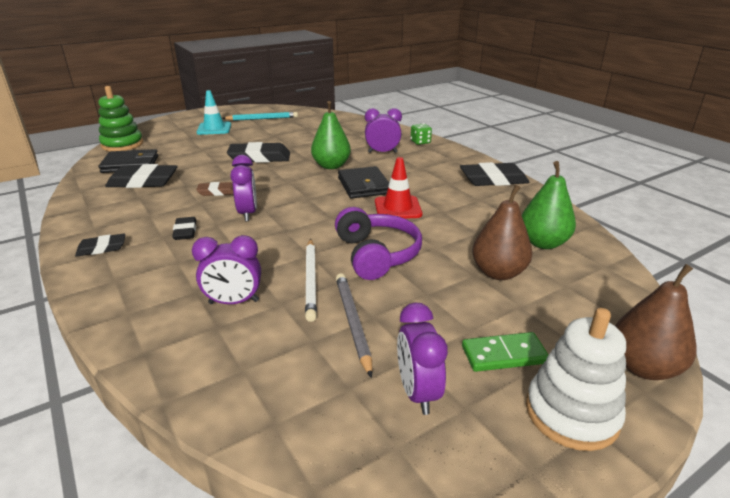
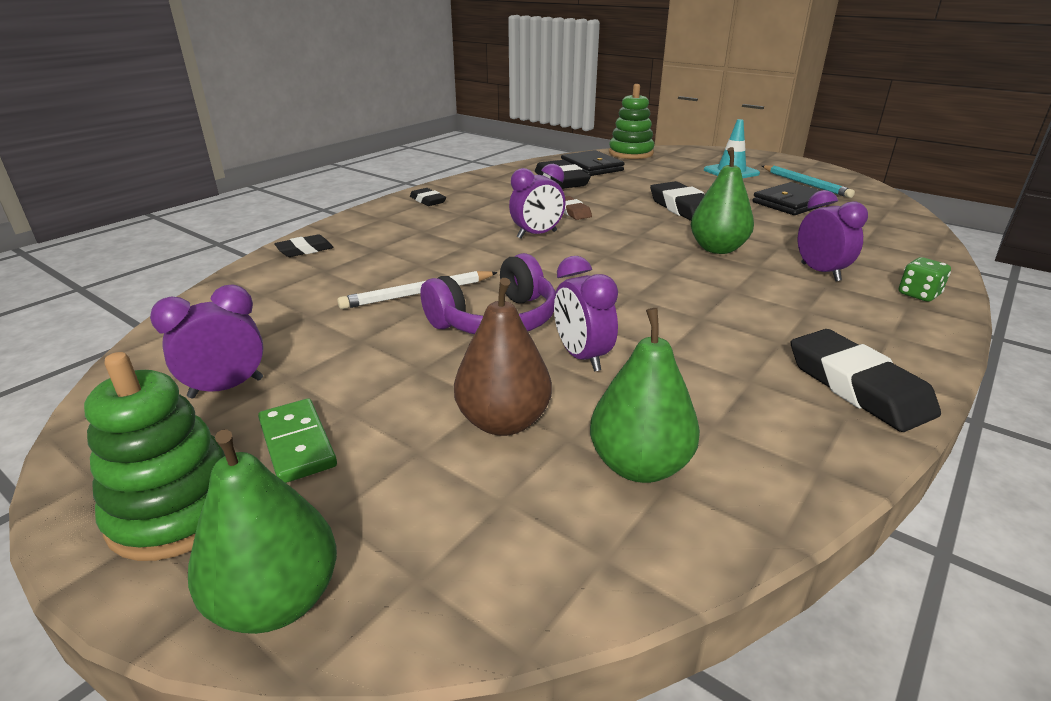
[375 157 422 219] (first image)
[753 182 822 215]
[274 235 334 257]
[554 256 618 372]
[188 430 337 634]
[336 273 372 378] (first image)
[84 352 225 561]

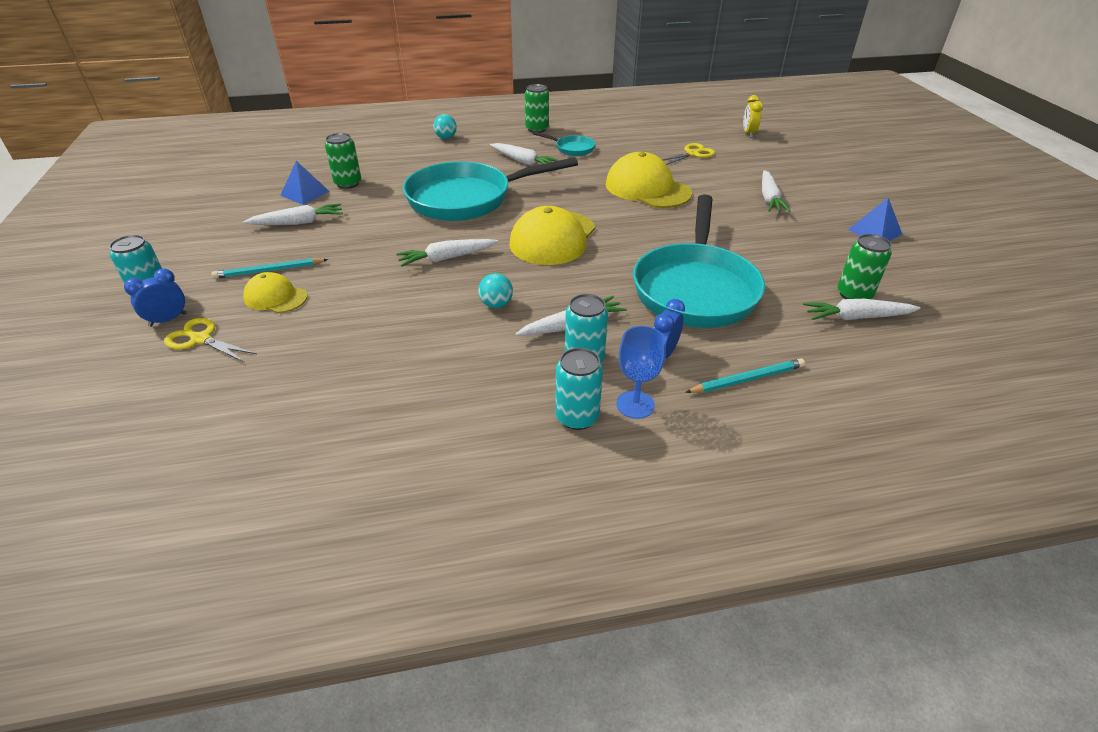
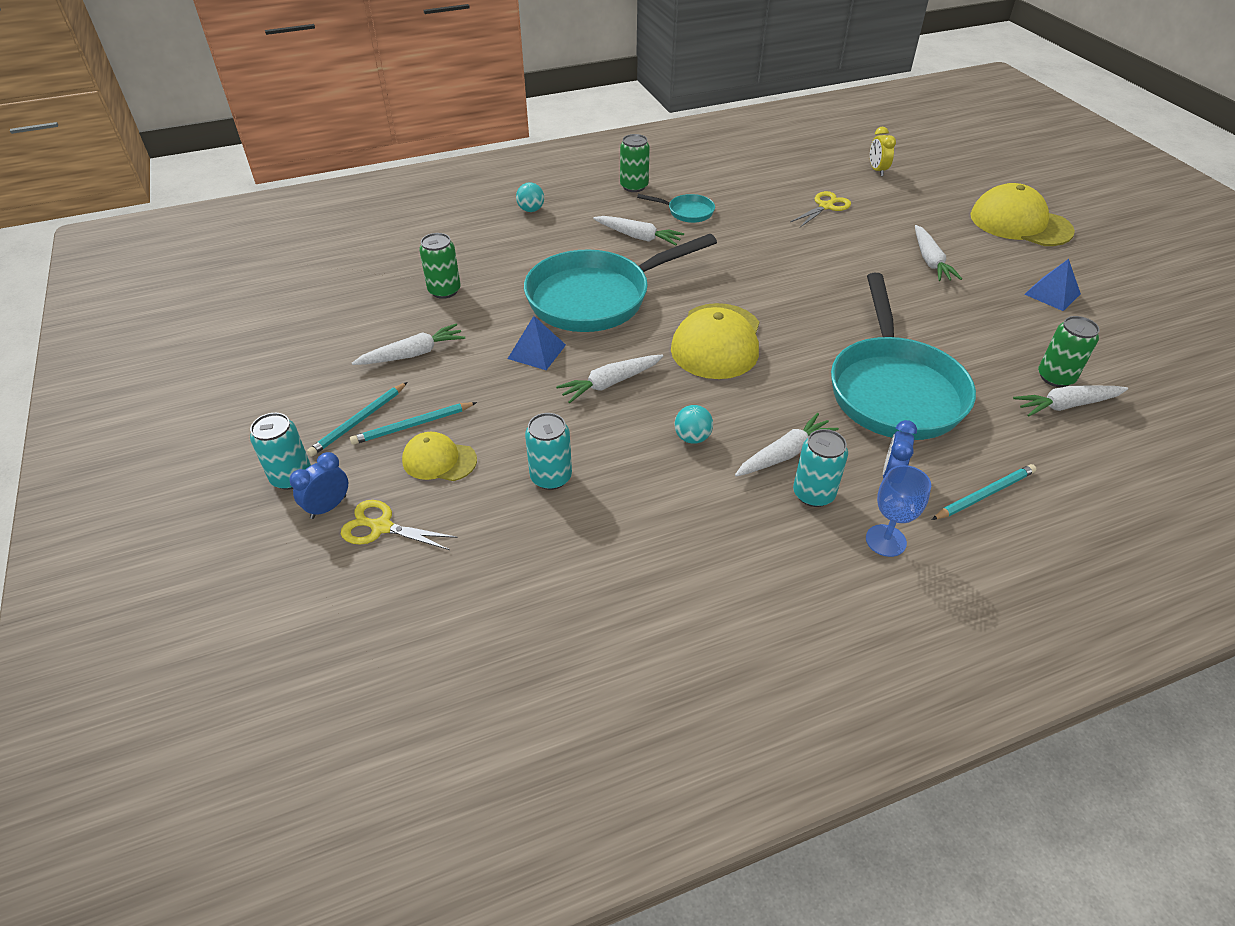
[970 183 1075 246]
[508 316 566 370]
[525 413 572 490]
[307 382 407 457]

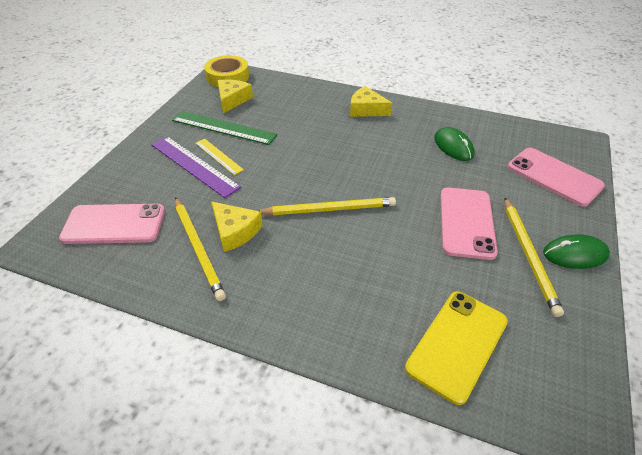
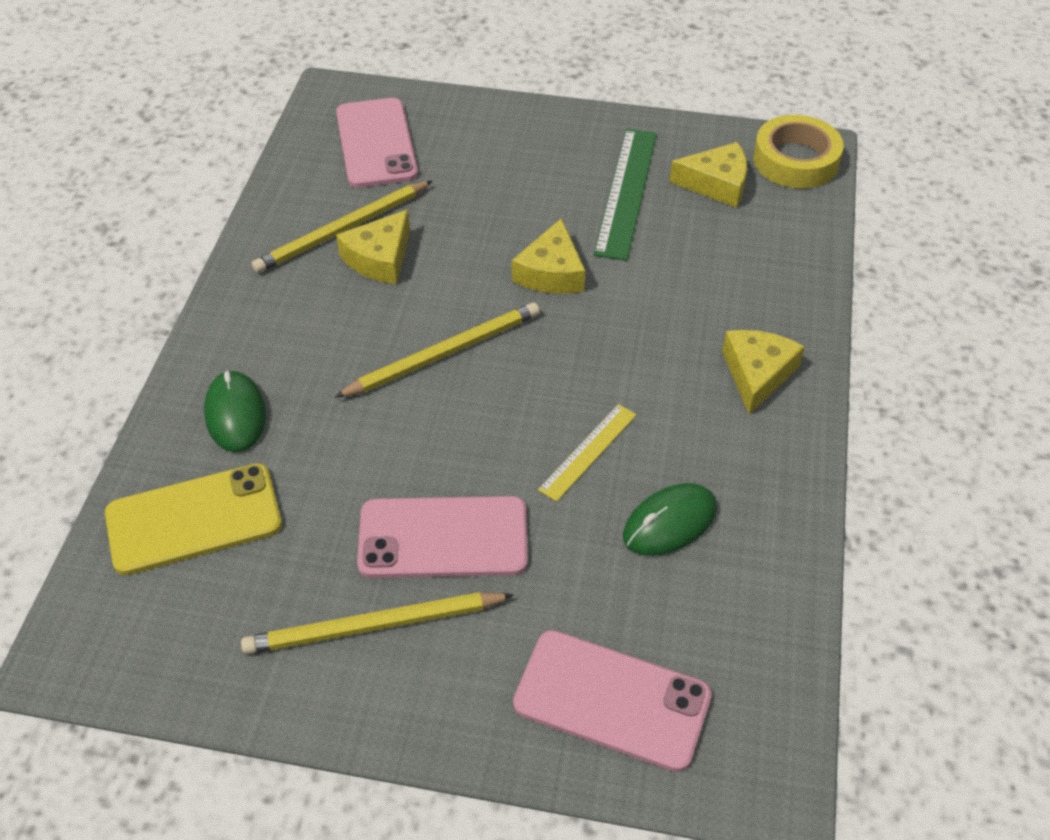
[151 136 241 198] (first image)
[538 404 637 502]
[513 630 712 772]
[334 303 540 398]
[204 370 266 452]
[105 463 282 575]
[512 218 585 294]

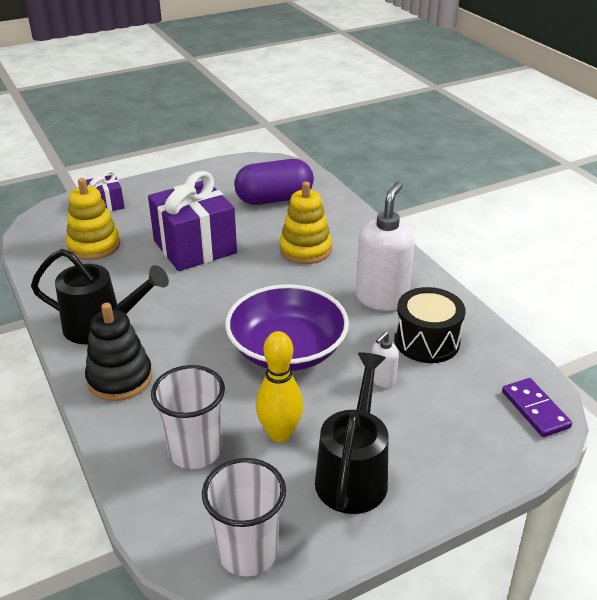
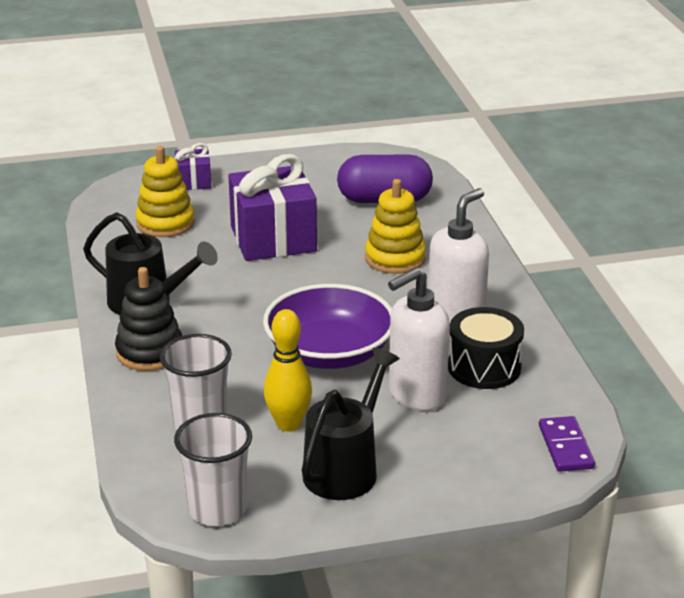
[388 267 450 411]

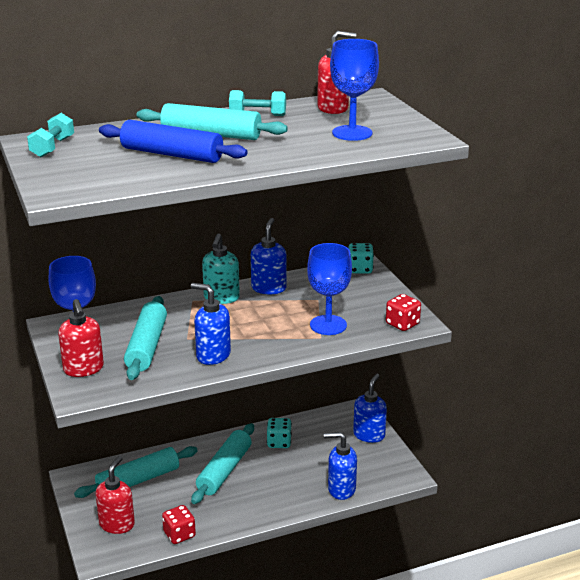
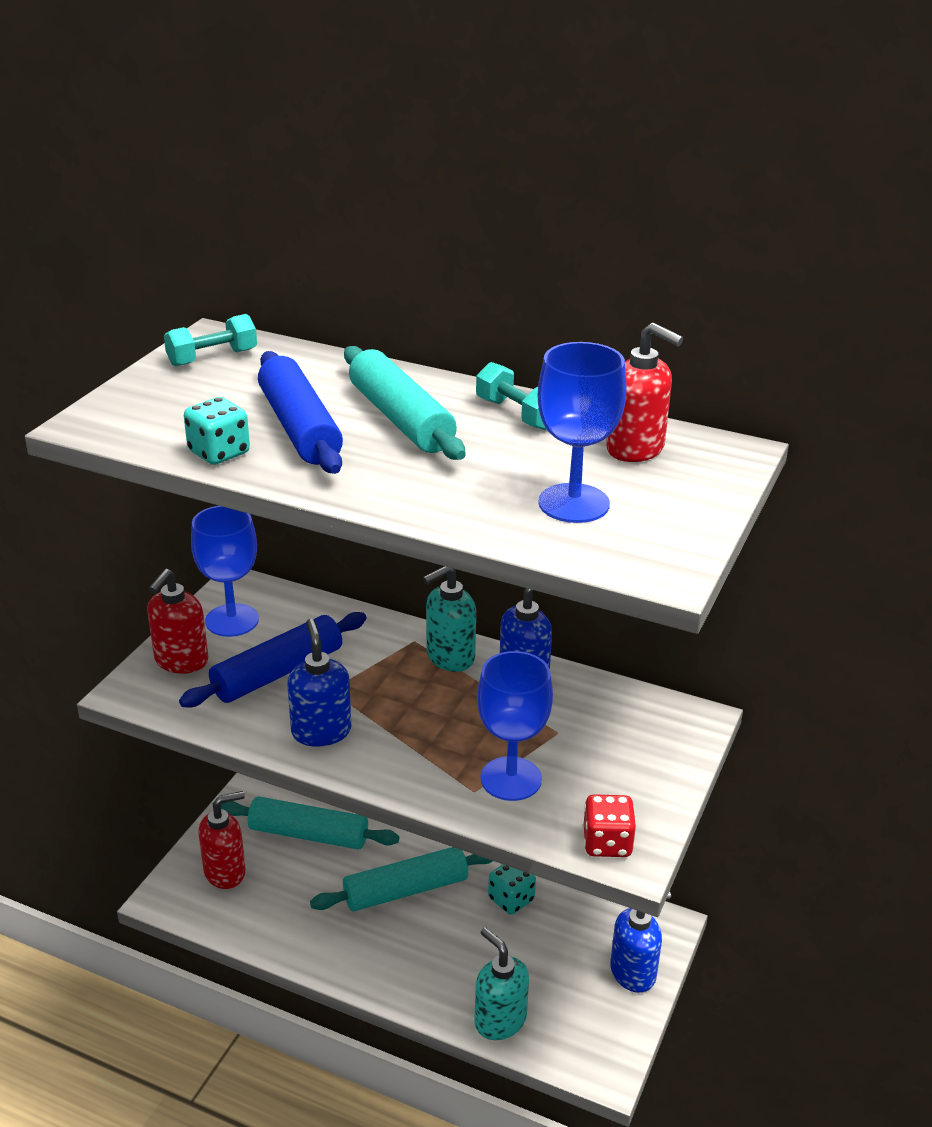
[184 397 250 465]
[179 612 367 707]
[475 927 529 1040]
[162 505 196 544] (first image)

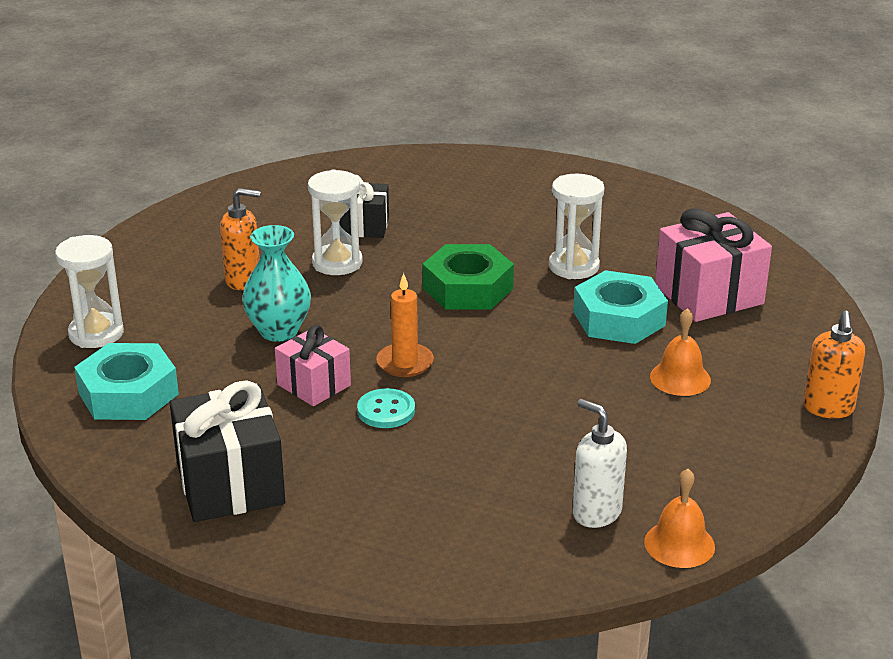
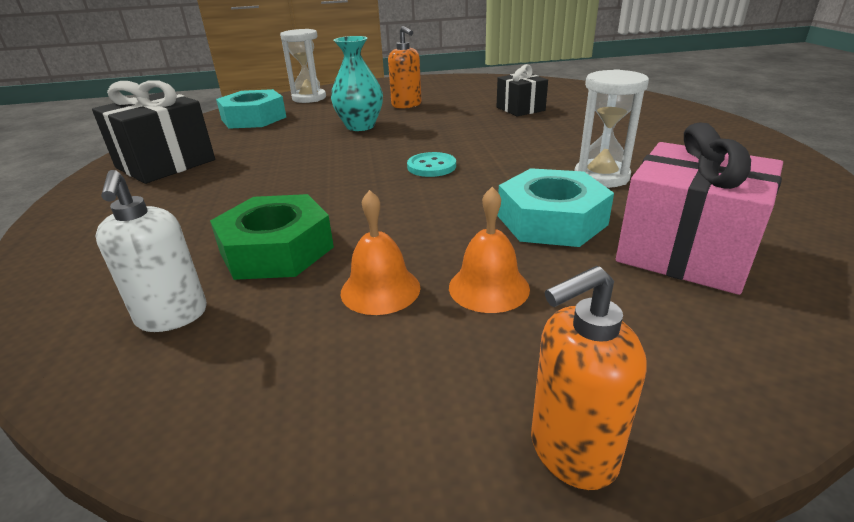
[308 169 363 275] (first image)
[210 194 334 280]
[377 273 434 377] (first image)
[275 325 351 406] (first image)
[407 152 456 177]
[96 170 207 332]
[341 190 420 315]

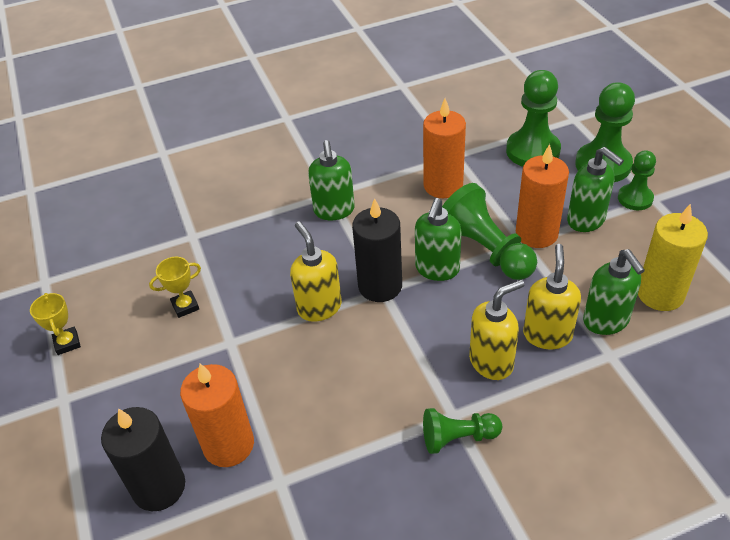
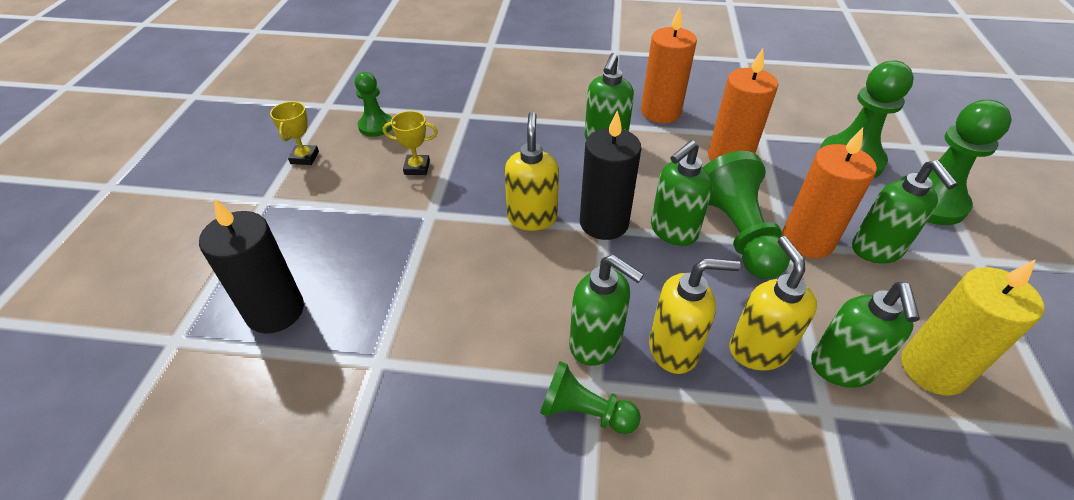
[355 72 392 137]
[729 236 817 371]
[641 7 697 123]
[569 255 644 366]

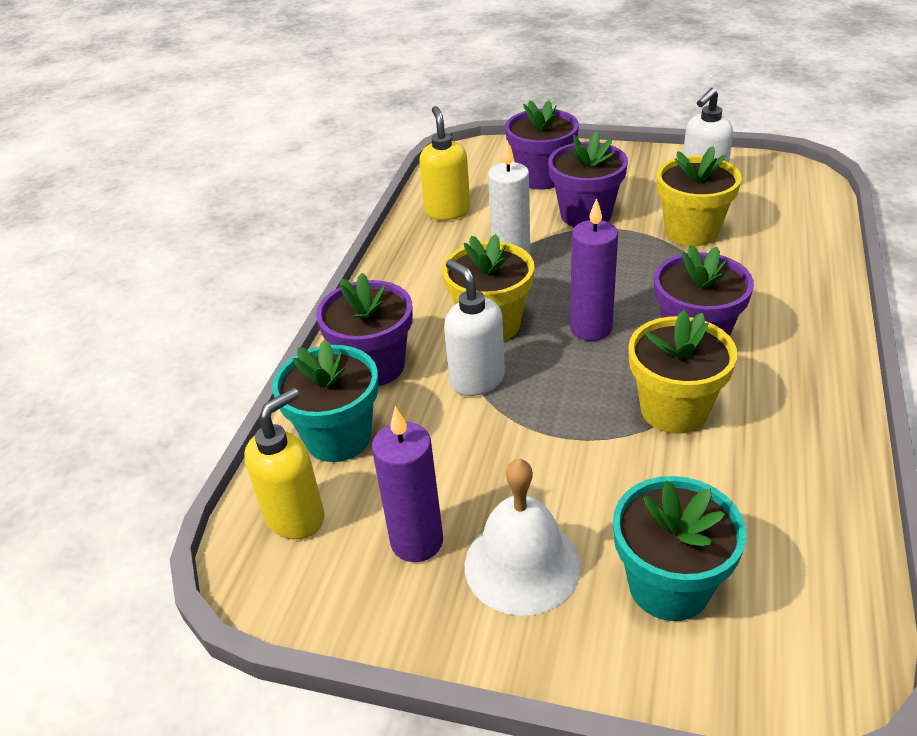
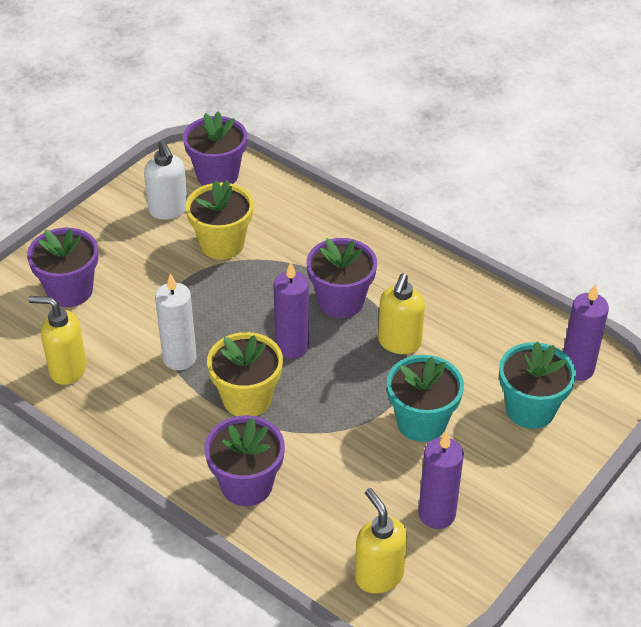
[183 111 247 186]
[444 259 505 396] (first image)
[378 274 425 354]
[387 355 464 442]
[465 459 581 616] (first image)
[563 284 609 381]

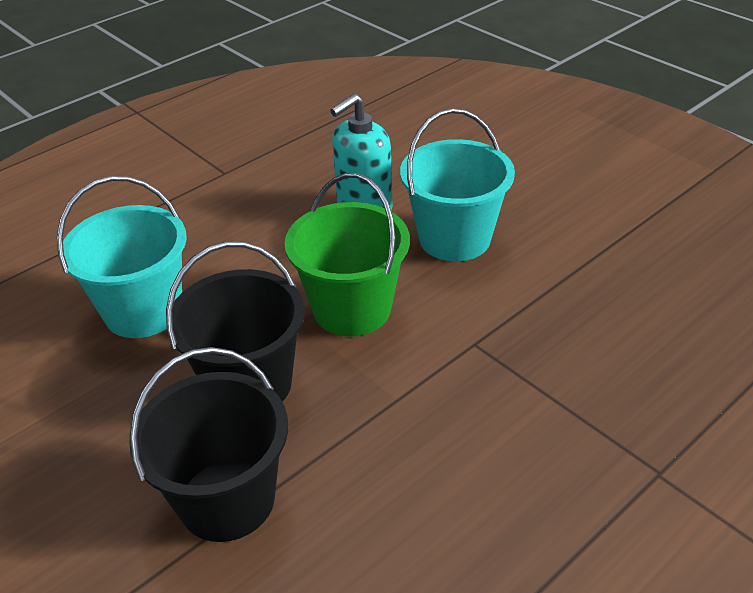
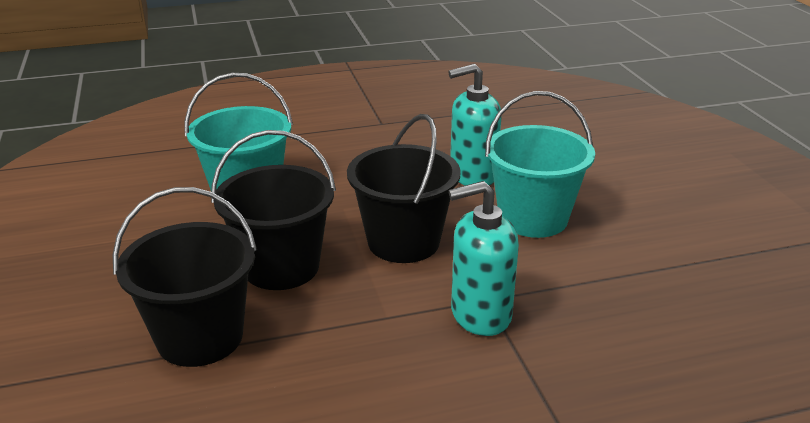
[347 114 461 263]
[449 181 519 336]

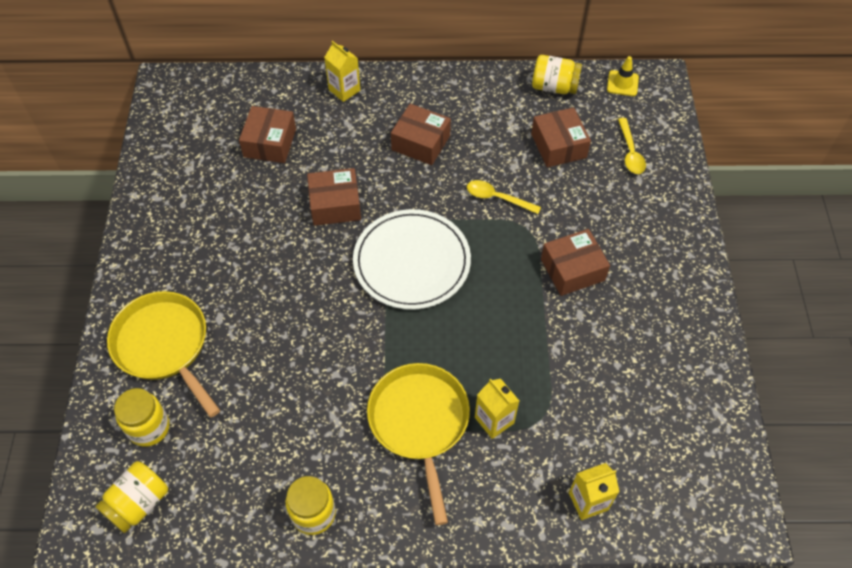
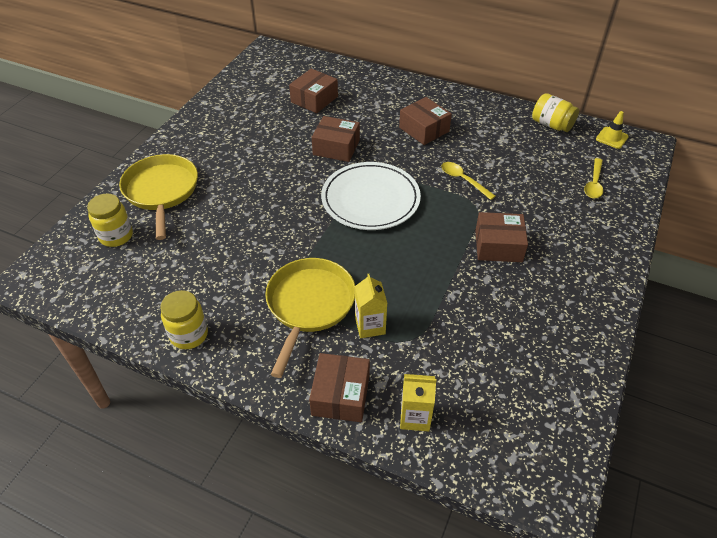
[324 41 360 102] (first image)
[309 353 370 422]
[95 461 168 533] (first image)

